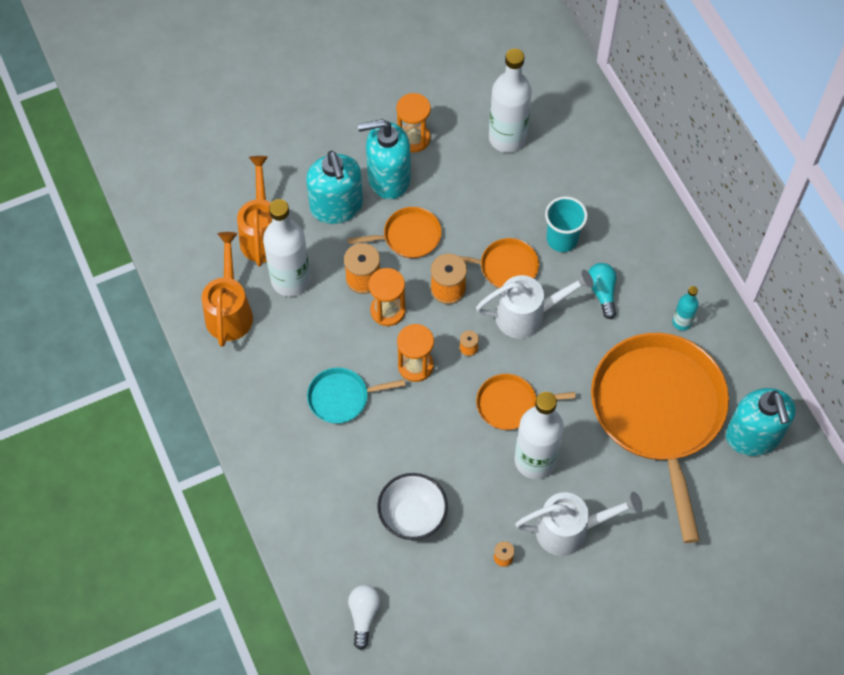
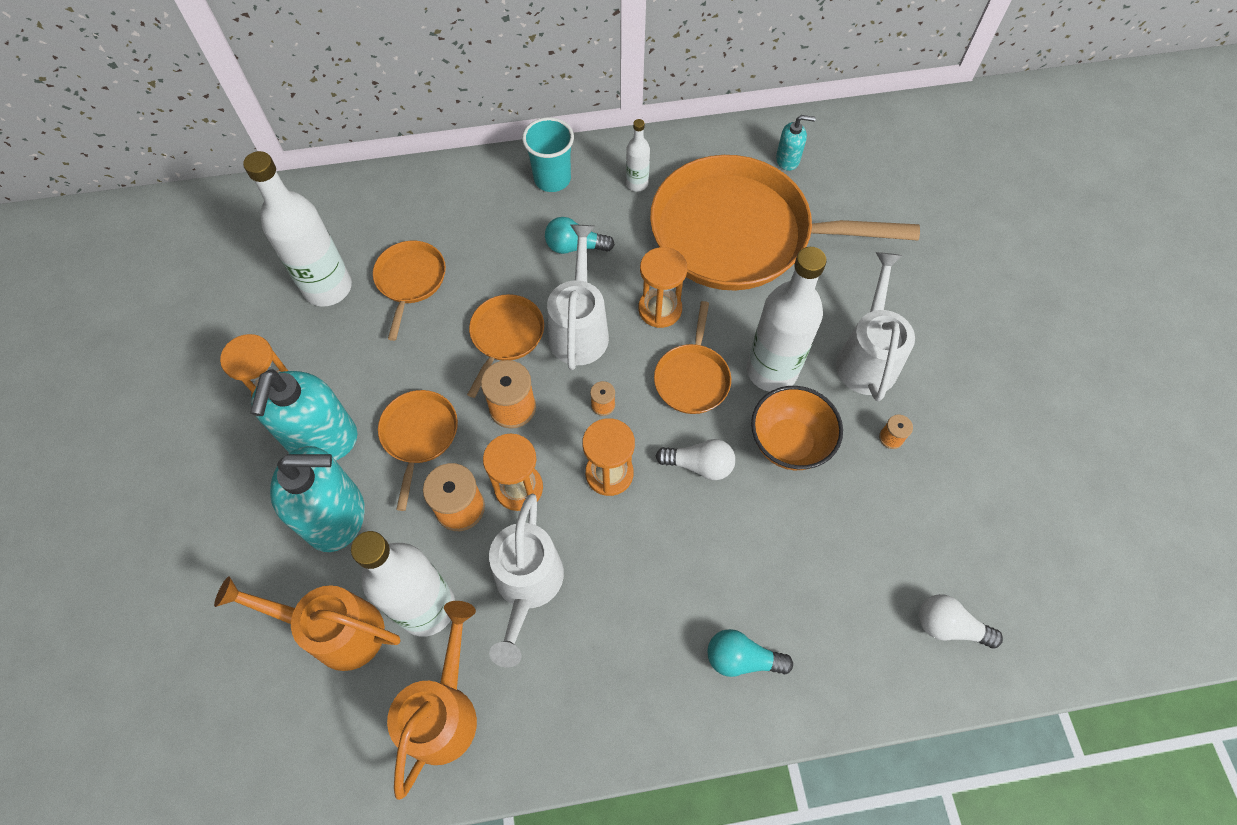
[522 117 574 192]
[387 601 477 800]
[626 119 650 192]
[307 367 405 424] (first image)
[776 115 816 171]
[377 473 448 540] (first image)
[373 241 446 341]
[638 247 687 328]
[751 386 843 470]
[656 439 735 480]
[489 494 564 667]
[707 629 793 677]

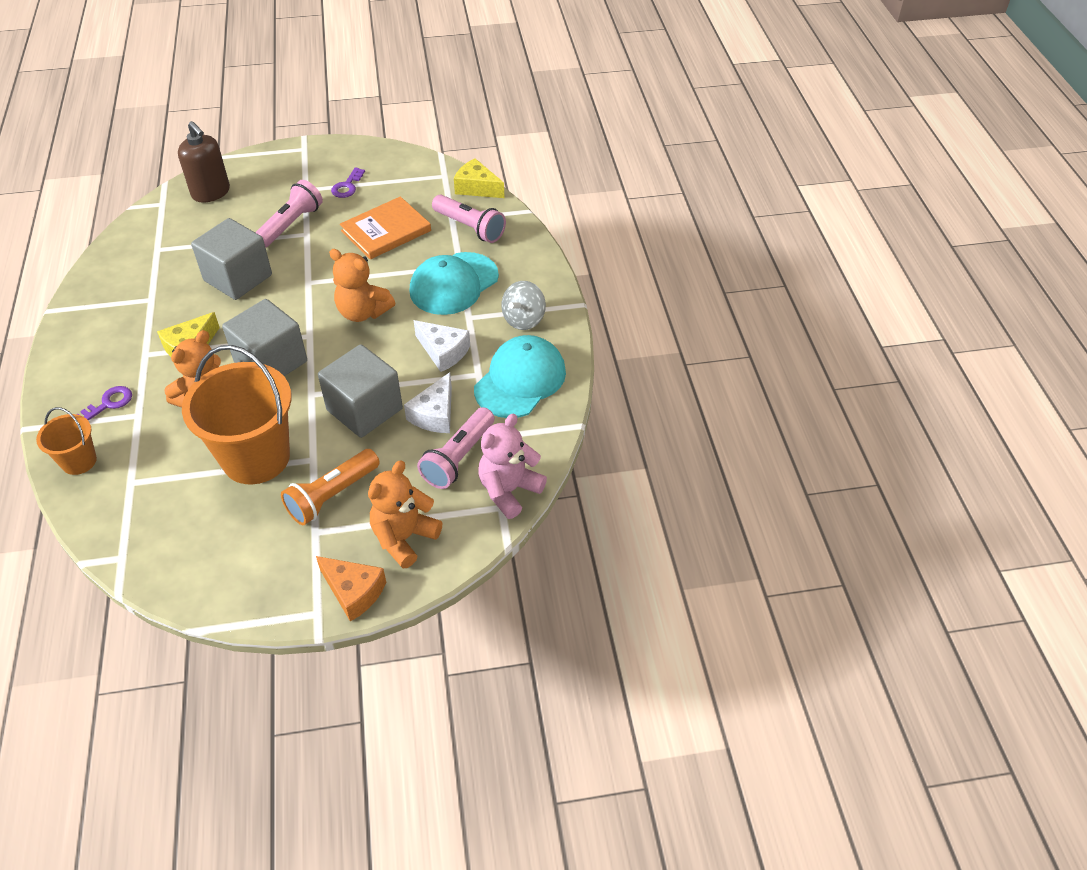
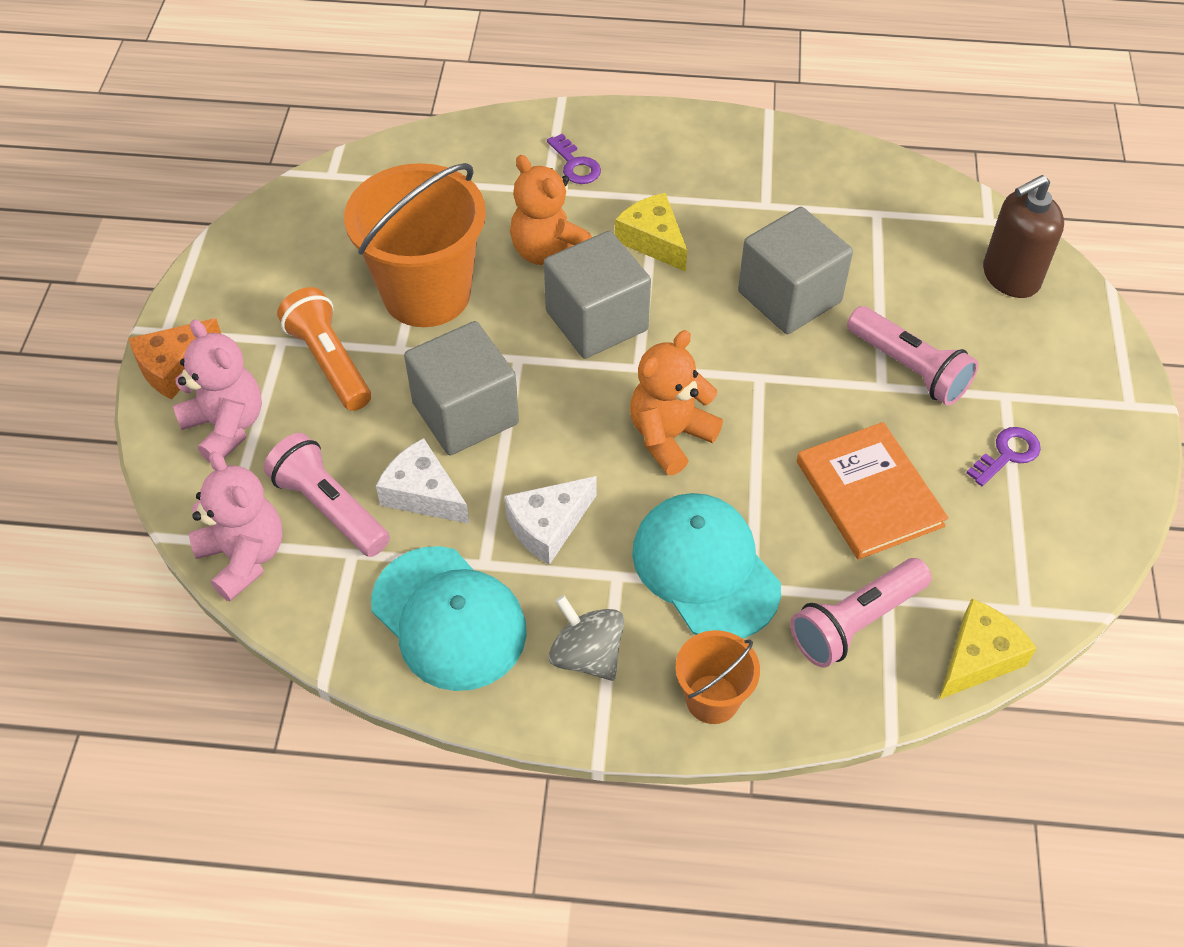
[967 427 1041 486]
[675 630 760 724]
[173 319 262 462]

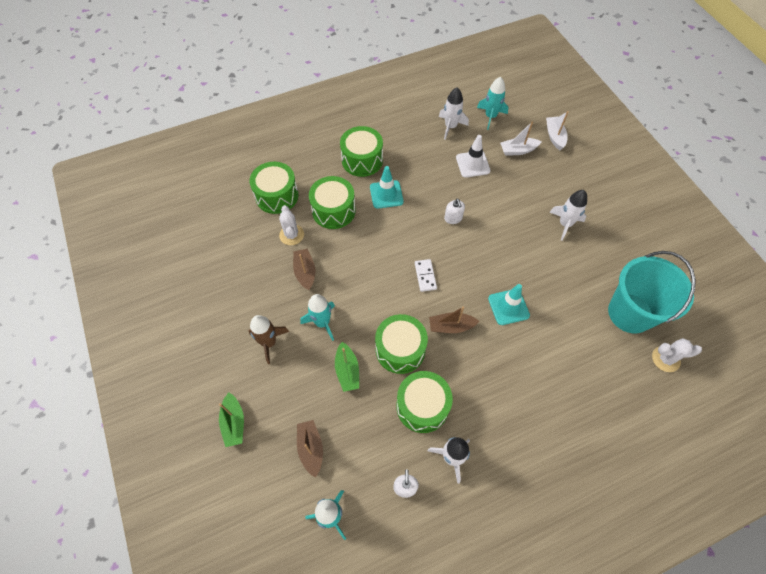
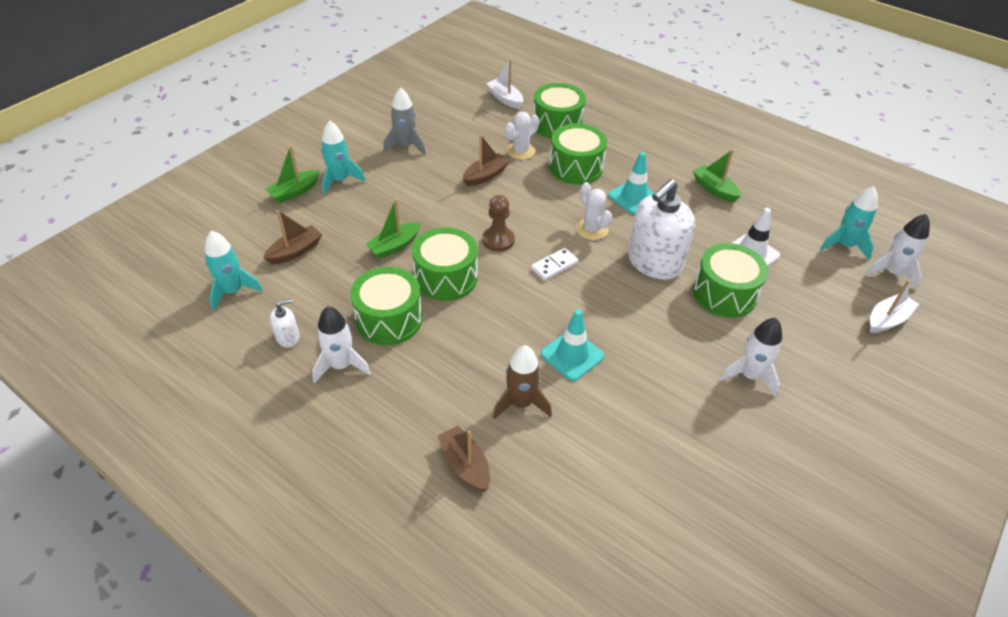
[865 214 930 290]
[486 59 523 109]
[693 243 768 318]
[628 179 695 280]
[608 251 696 334] (first image)
[321 121 366 194]
[438 426 490 492]
[493 345 552 419]
[576 182 612 240]
[383 87 426 155]
[693 149 741 202]
[482 195 515 252]

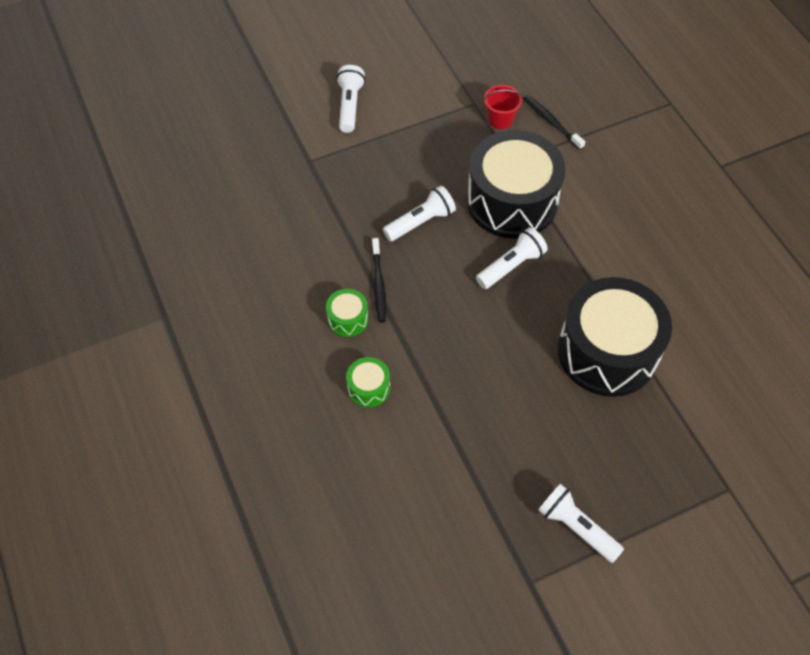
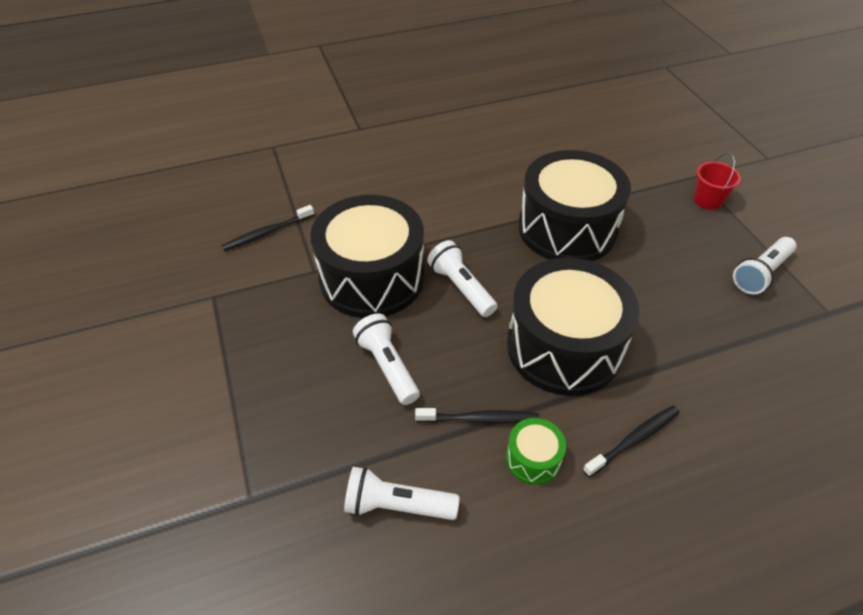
[344 467 459 520]
[694 153 741 210]
[583 405 680 477]
[507 258 640 396]

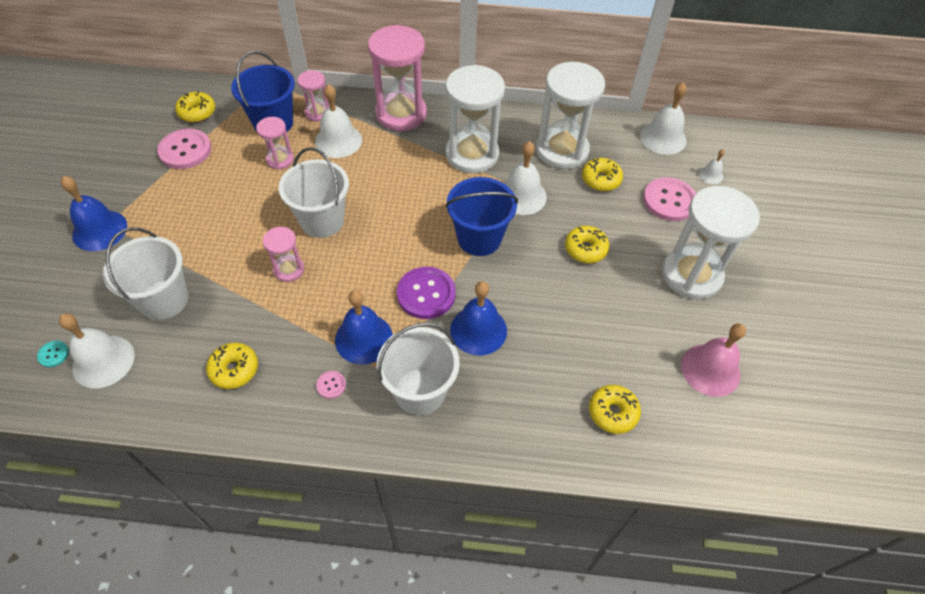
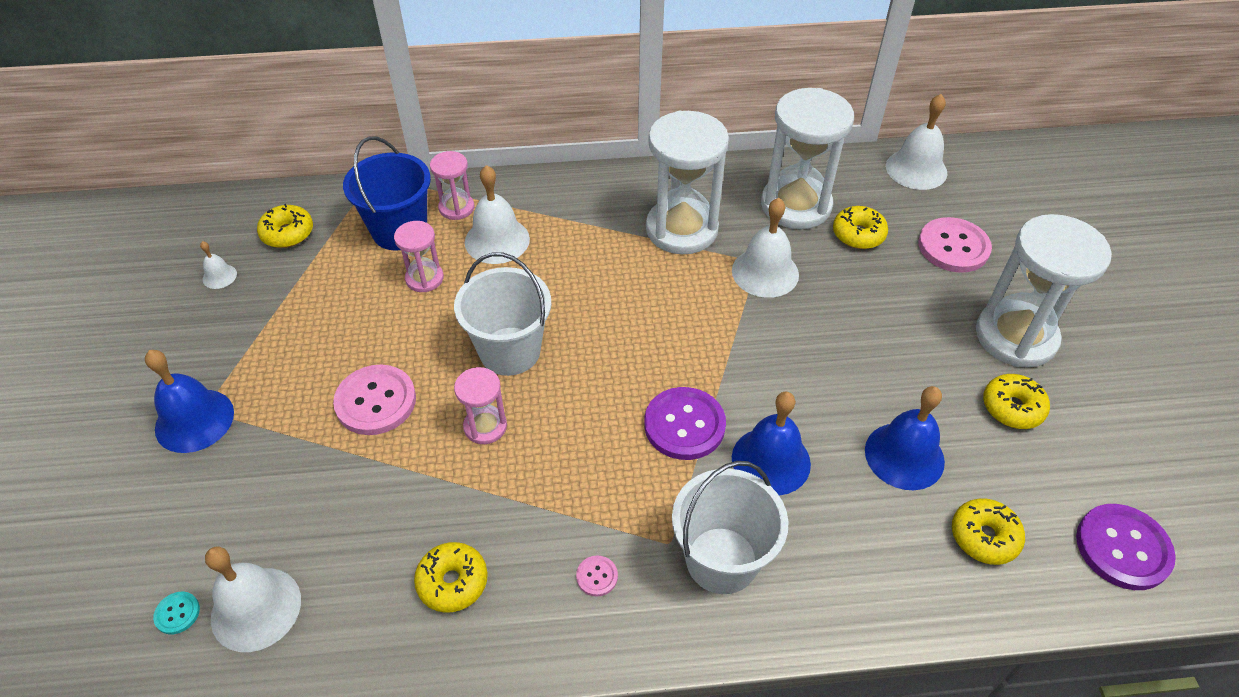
[368 25 427 131] (first image)
[333 365 416 435]
[200 241 237 289]
[445 177 518 256] (first image)
[983 374 1050 429]
[103 227 188 320] (first image)
[865 386 945 490]
[681 323 746 397] (first image)
[1076 504 1176 590]

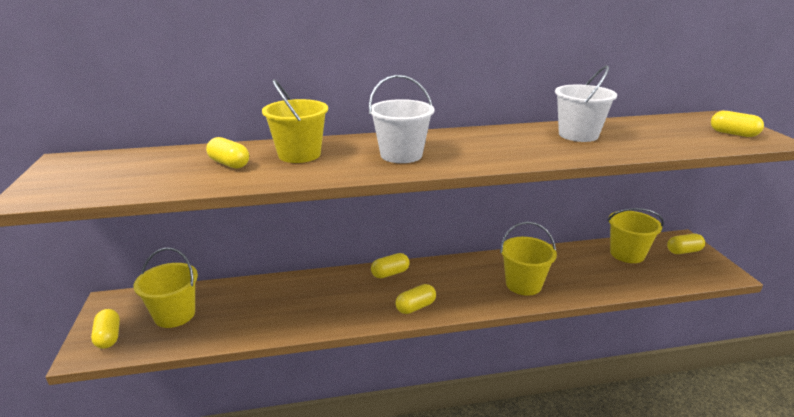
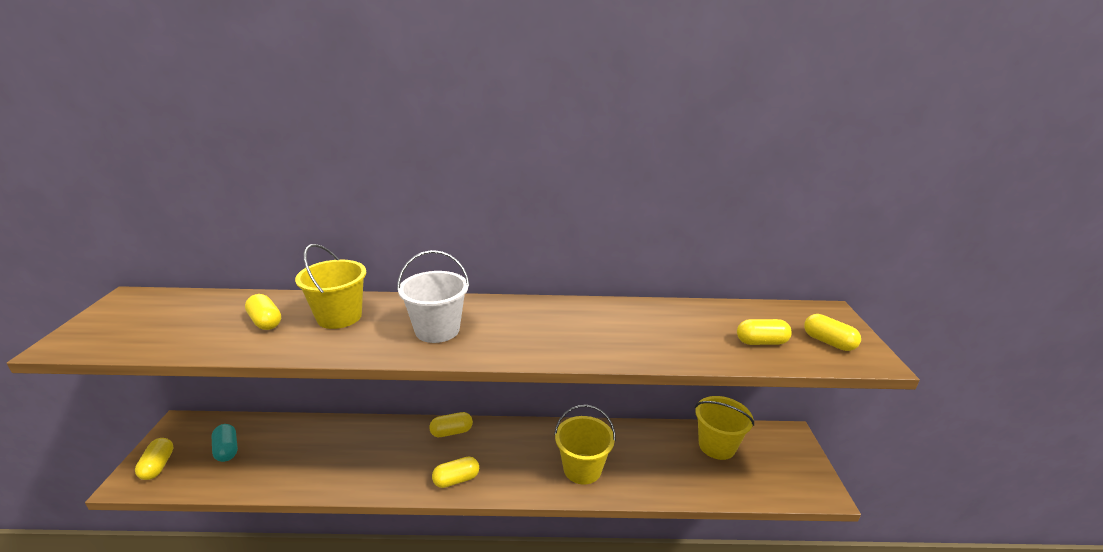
[555 65 617 142] (first image)
[737 319 792 345]
[211 424 238 462]

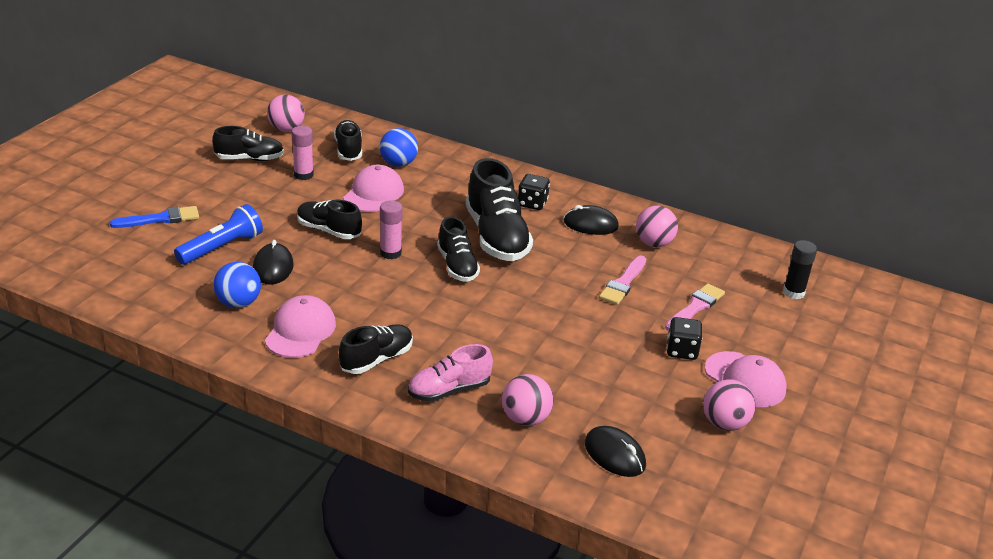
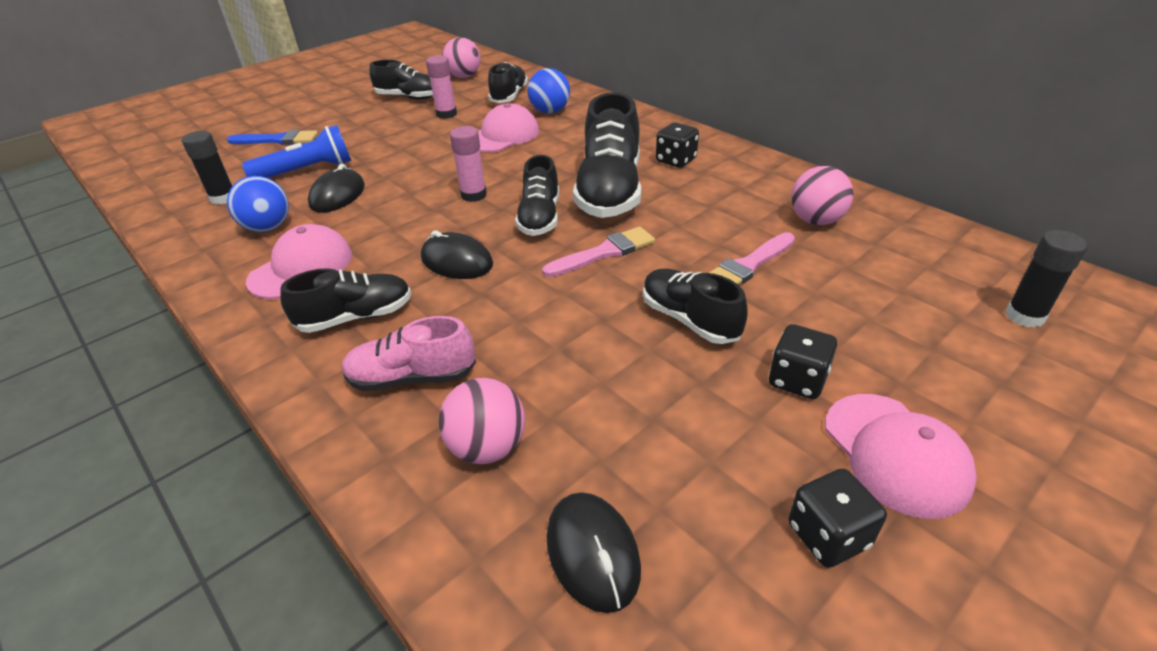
[643 269 747 344]
[421 230 493 279]
[542 227 655 277]
[788 469 887 568]
[182 131 232 205]

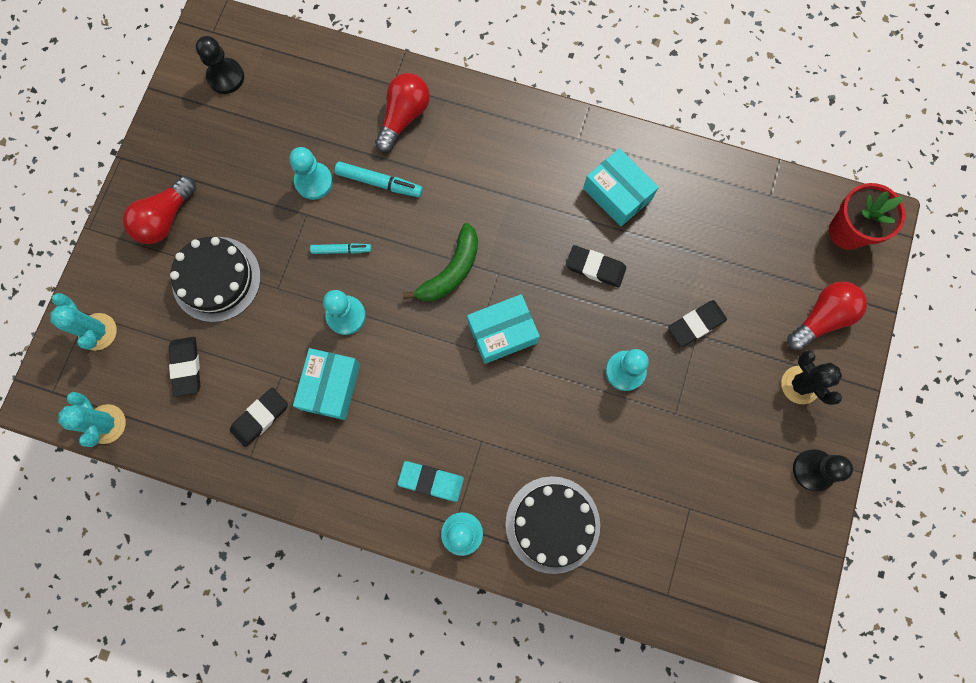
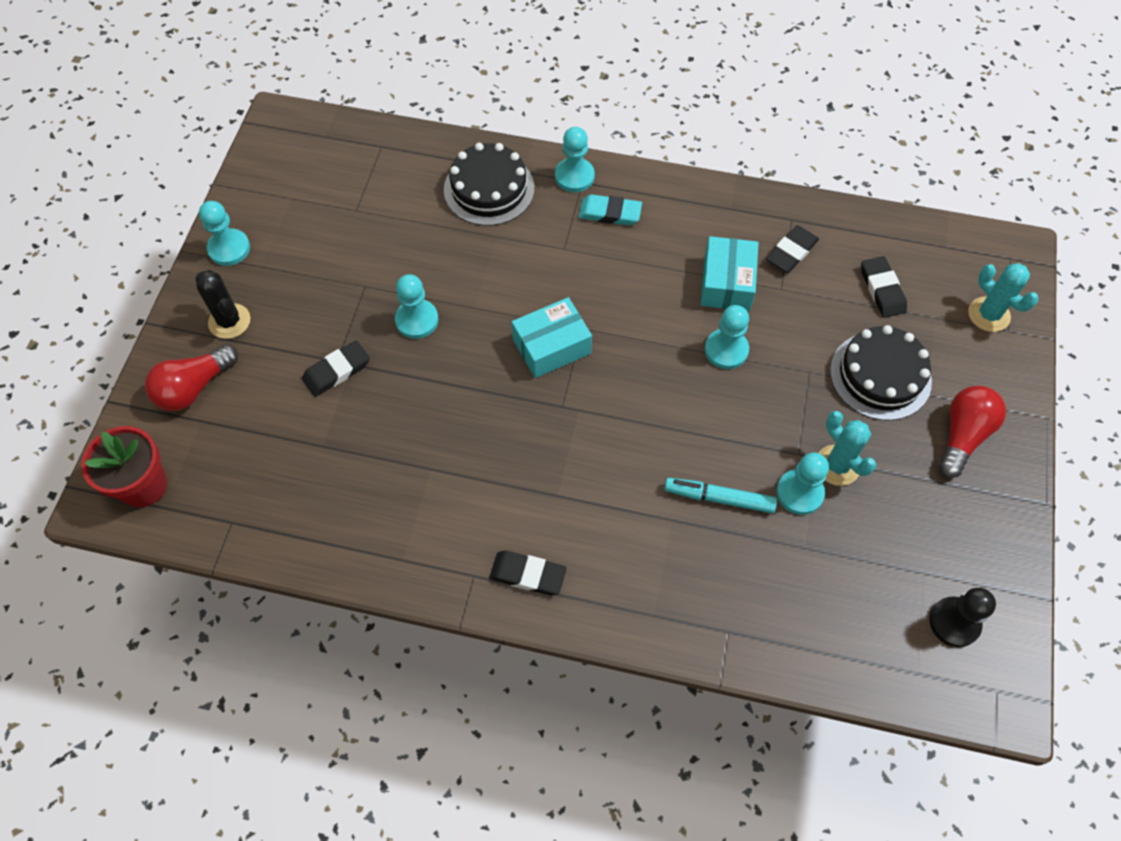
[375 73 430 152] (first image)
[583 148 659 227] (first image)
[402 223 478 301] (first image)
[310 243 372 254] (first image)
[490 550 567 595]
[819 411 876 486]
[199 201 250 266]

